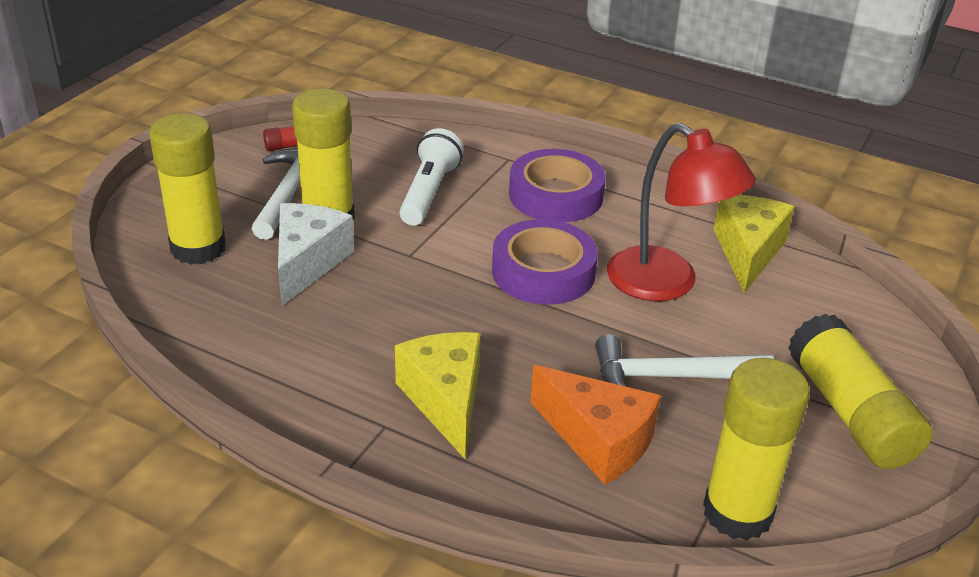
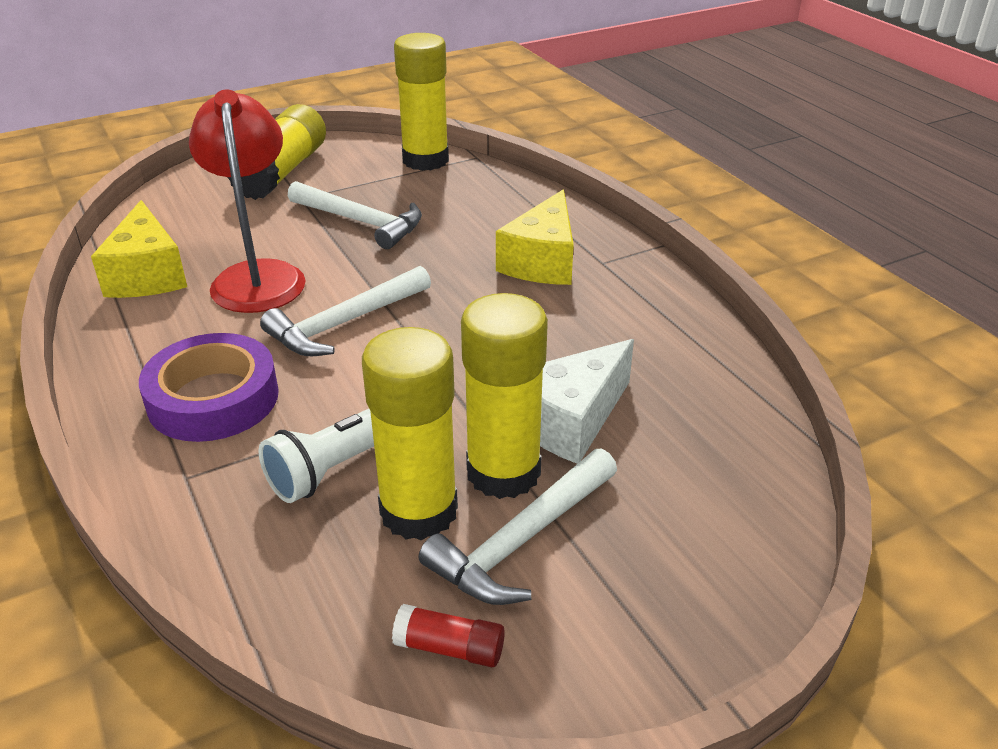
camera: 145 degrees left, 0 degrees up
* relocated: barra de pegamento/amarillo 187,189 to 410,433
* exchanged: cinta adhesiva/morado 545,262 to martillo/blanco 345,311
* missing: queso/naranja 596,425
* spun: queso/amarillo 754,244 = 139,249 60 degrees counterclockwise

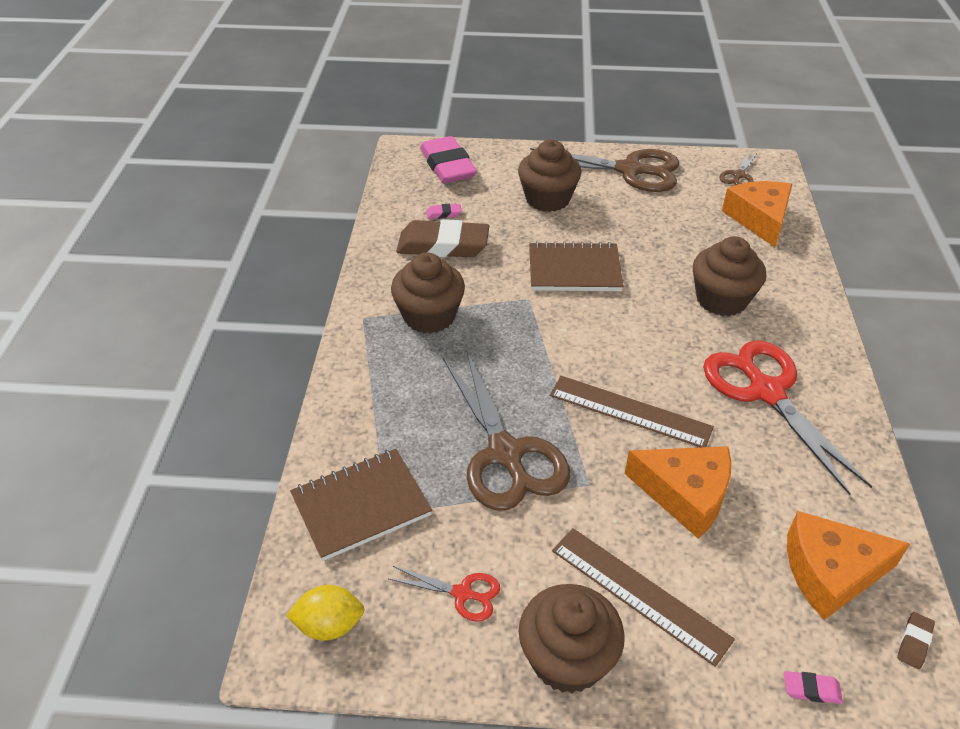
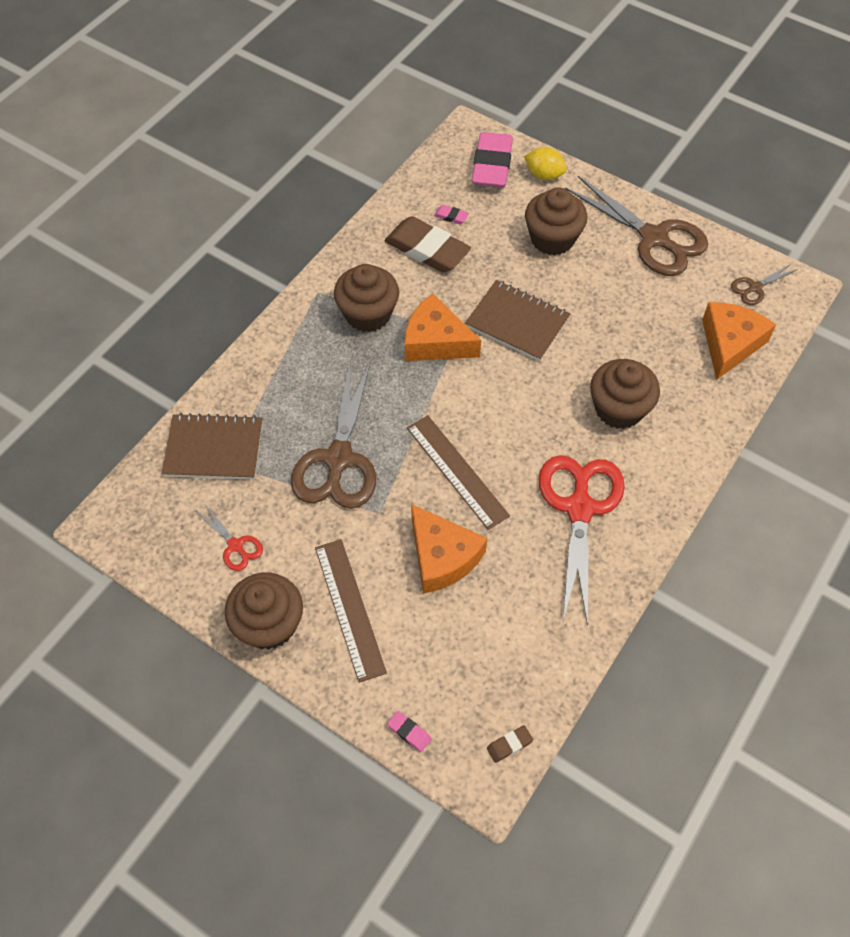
camera: 30 degrees right, 15 degrees up
* relocated: limón/amarillo 325,613 to 545,163
* relocated: queso/naranja 848,565 to 443,327

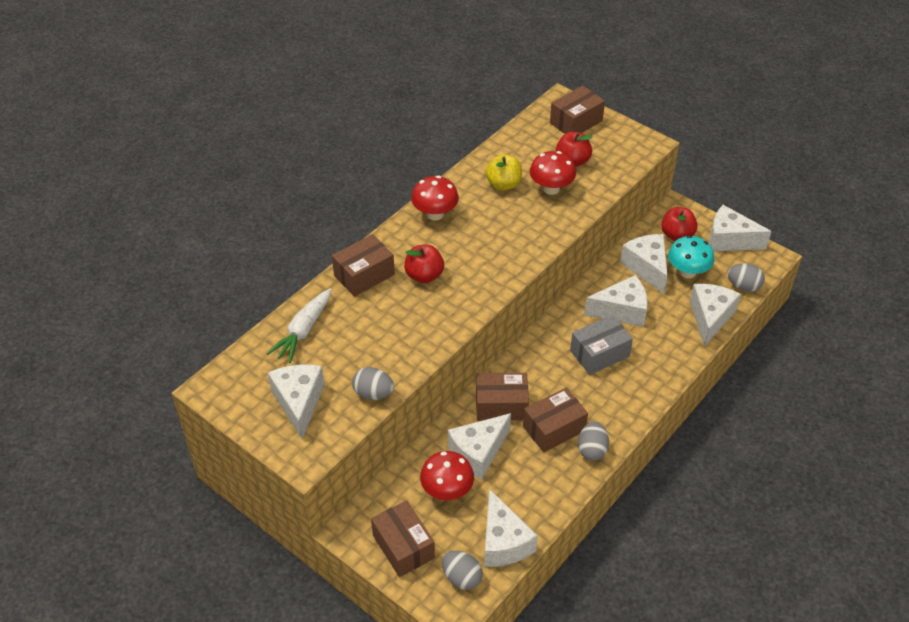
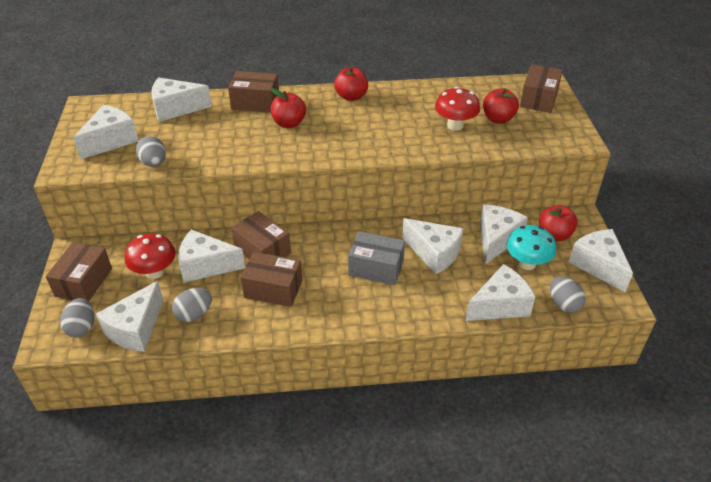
camera: 45 degrees right, 5 degrees down
* exchanged: zanahoria/blanco 299,326 to queso/blanco 181,99
* exchanged: seta/rojo 435,198 to manzana/rojo 351,84
* missing: manzana/amarillo 503,172
* spun: caja/marrón 577,110 = 541,88 75 degrees counterclockwise
* relocated: huevo/gris 593,441 to 192,305

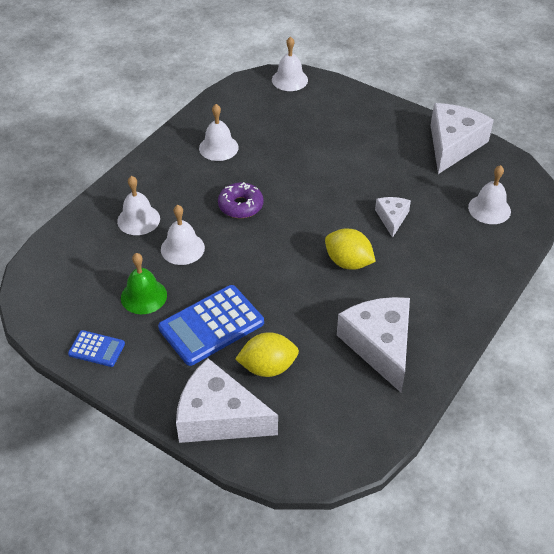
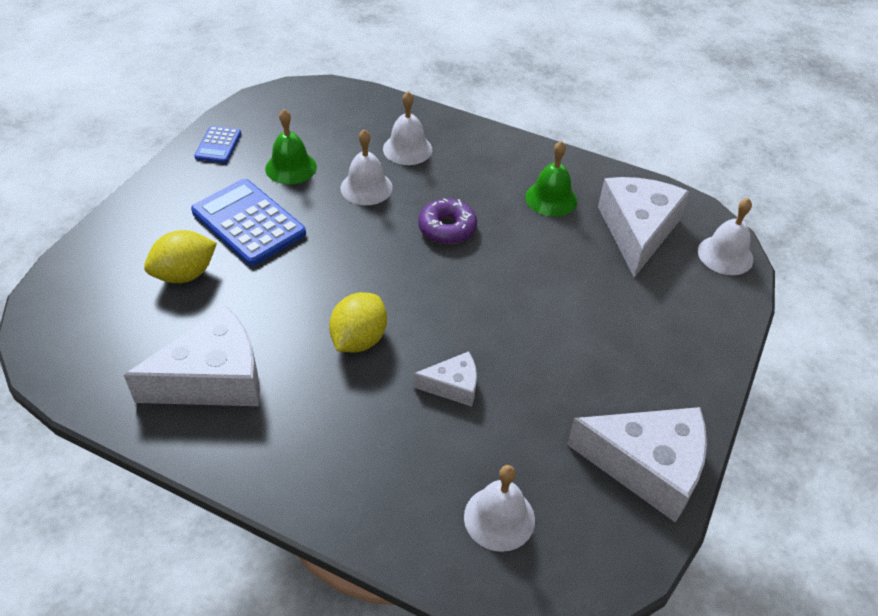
camera: 80 degrees right, 0 degrees up
* relocated: queso/blanco 227,400 to 644,227
* colour: campana/blanco 219,132 to campana/verde 551,179
* spun: limón/amarillo 267,354 = 180,256 75 degrees clockwise

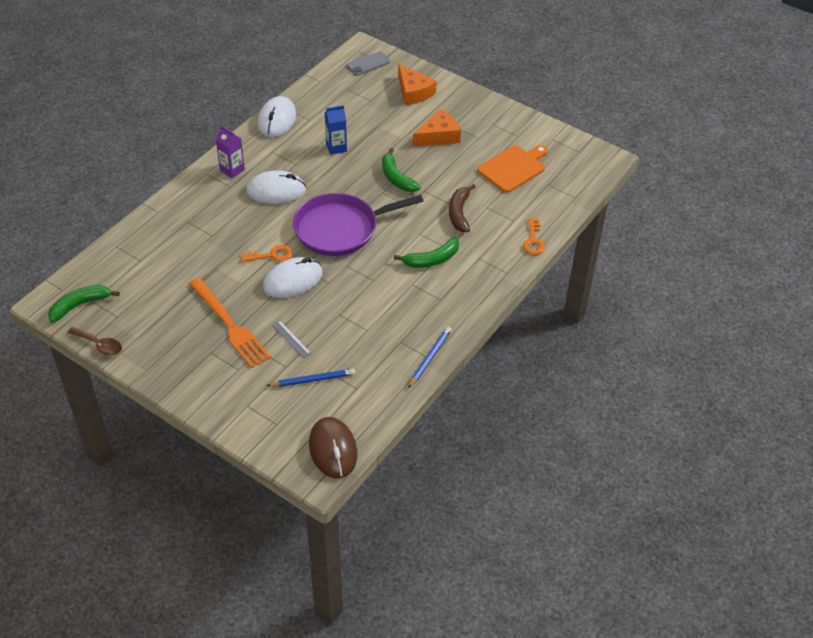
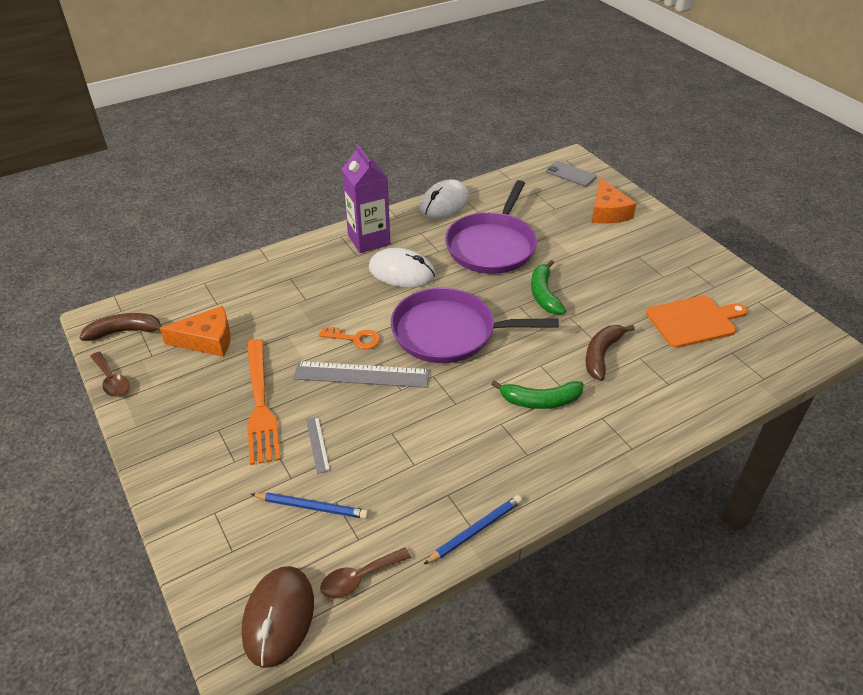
camera: 25 degrees right, 5 degrees down
* colour: plátano/verde 84,304 to plátano/marrón 121,327
* size: cartón de leche/morado 230,151 = 366,198 x1.65
* exchanged: ratón/blanco 293,277 to regla/gris 361,374
* exchanged: cartón de leche/azul 336,130 to sartén/morado 491,227
* spun: móvil/gris 368,63 = 571,174 45 degrees clockwise
* relocated: queso/naranja 437,128 to 195,331
* missing: llave/naranja 534,236
* appeared: cuchara/marrón 365,573

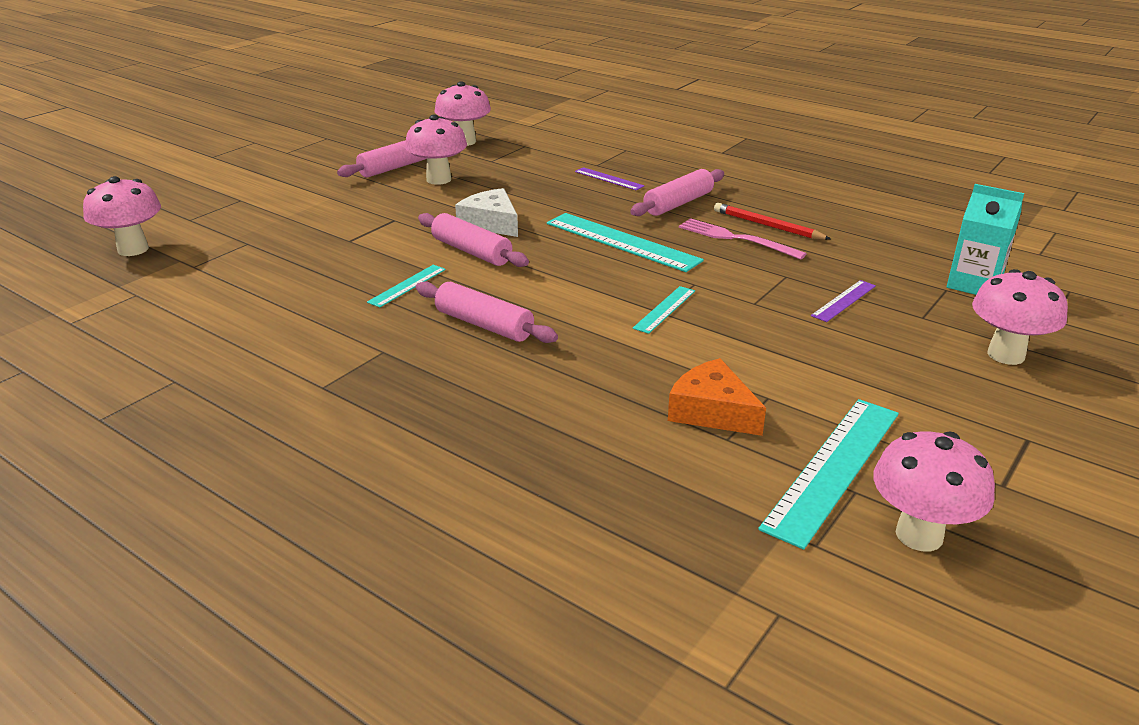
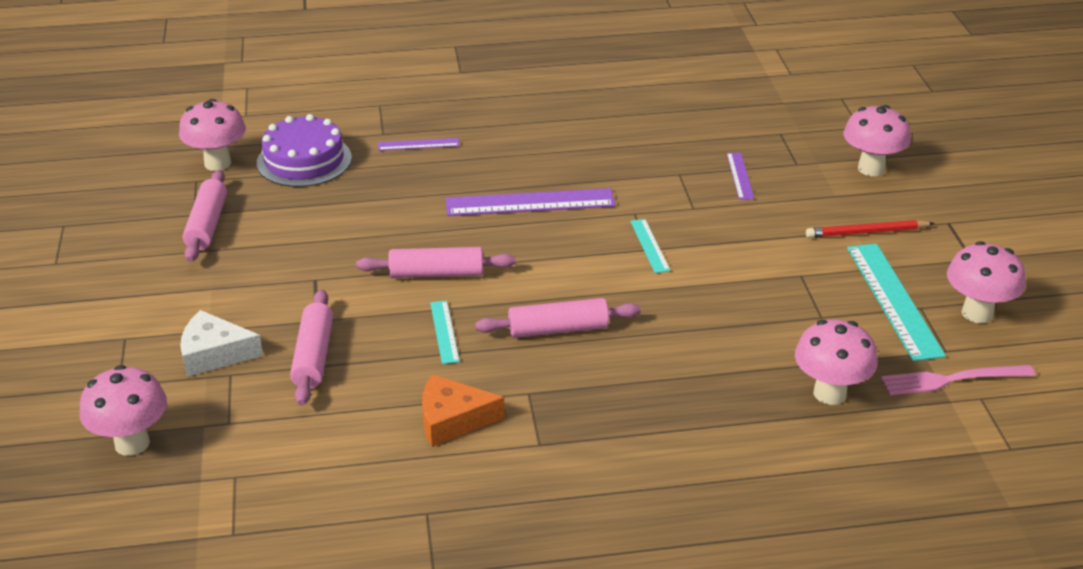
camera: 45 degrees left, 5 degrees up
* relocated: seta/rosa 436,150 to 836,362
* relocated: queso/blanco 486,212 to 221,343
* colour: regla/turquesa 625,242 to regla/morado 530,202
* relocated: rodillo/rosa 677,192 to 311,347
* relocated: queso/naranja 717,397 to 463,410
* relocated: tenedor/rosa 743,239 to 958,380
* relocated: lápiz/rojo 772,221 to 870,229
* missing: cartón de leche/turquesa 985,239
* appeared: tarta/morado 304,150

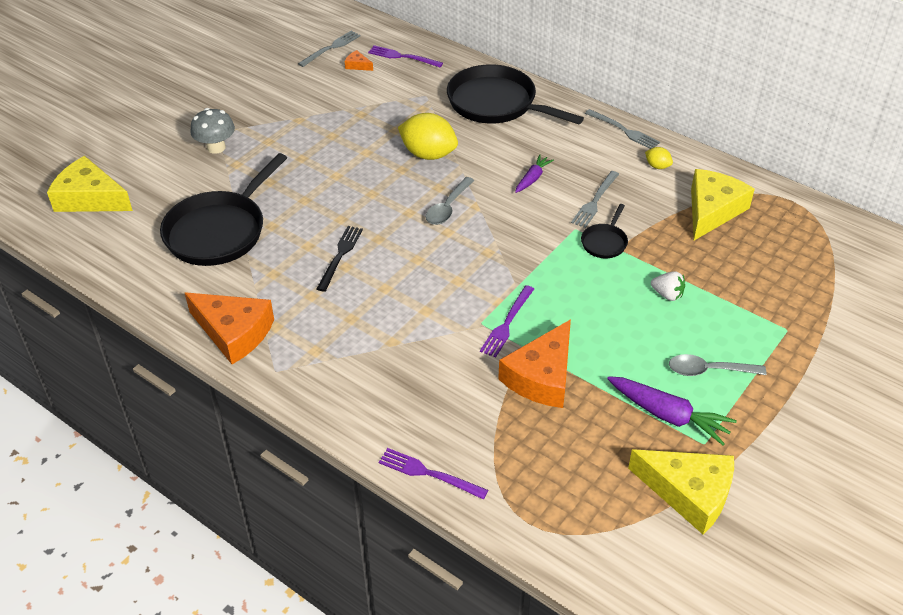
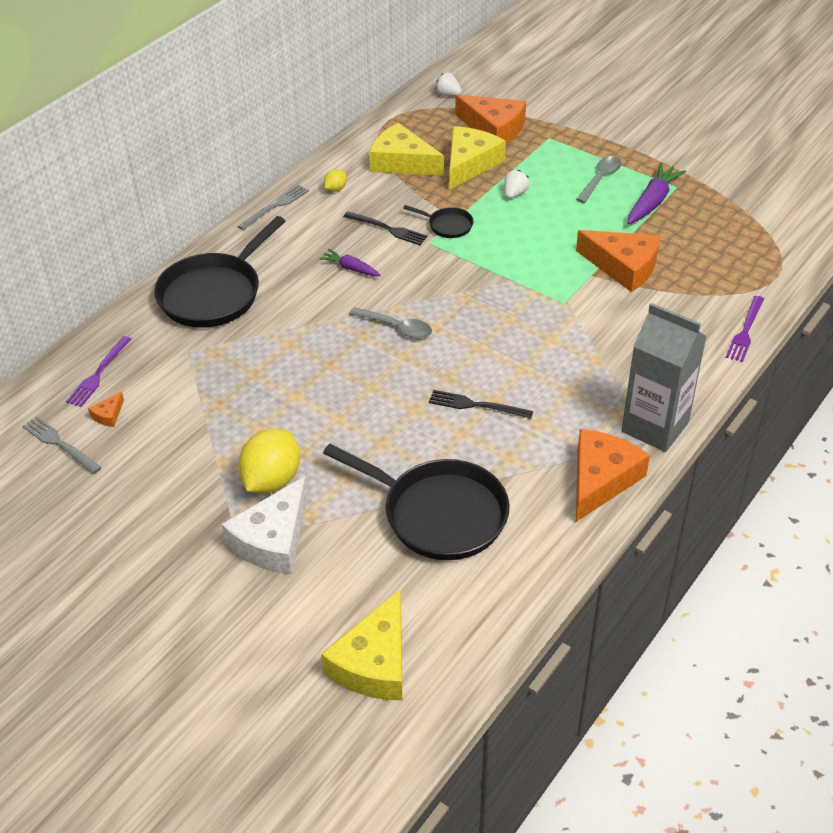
camera: 90 degrees left, 0 degrees up
* exchanged: seta/gris 212,131 to queso/blanco 265,525
* relocated: limón/amarillo 428,136 to 269,461
* missing: tenedor/morado 507,321
* colour: tenedor/gris 595,199 to tenedor/negro 386,228
* relocated: queso/amarillo 681,491 to 477,158
* spun: cuchara/gris 717,365 = 599,179 150 degrees counterclockwise
* appeared: fresa/blanco 448,84
* appeared: queso/naranja 490,119
* appeared: cartón de leche/gris 664,377

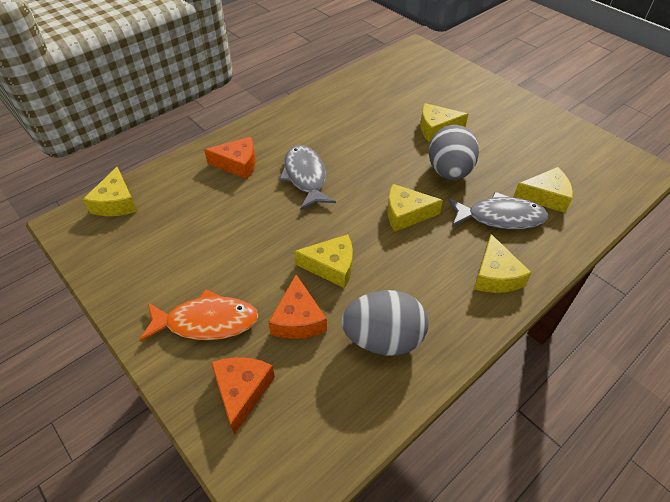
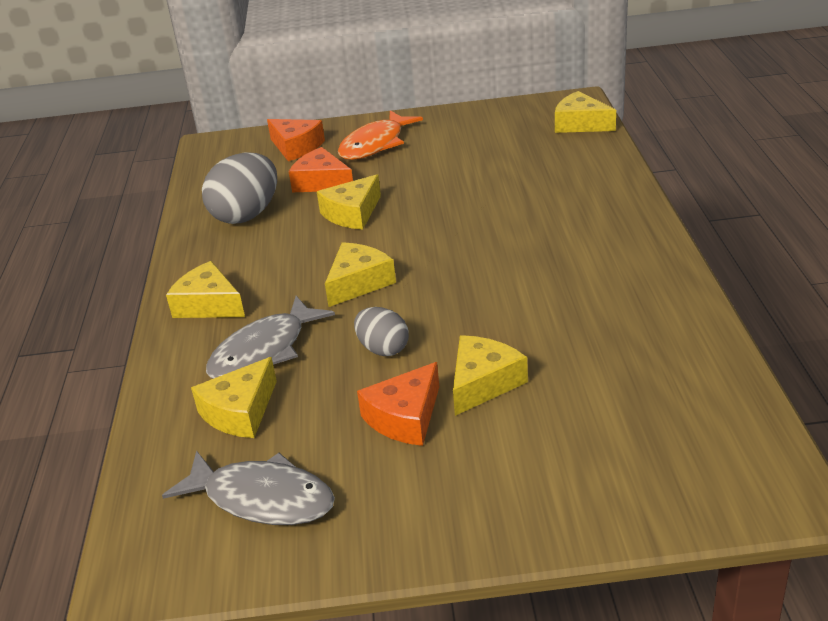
camera: 130 degrees right, 15 degrees down
* relocated: queso/naranja 230,158 to 398,404
* relocated: pez/gris 307,177 to 248,487
* size: huevo/gris 454,152 = 381,331 x0.58

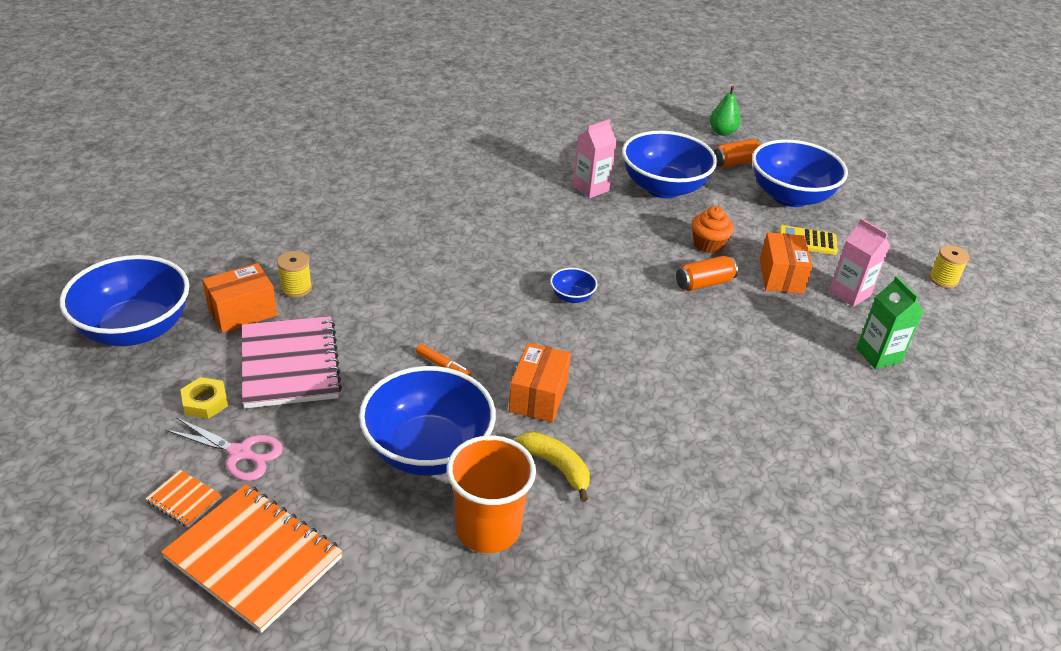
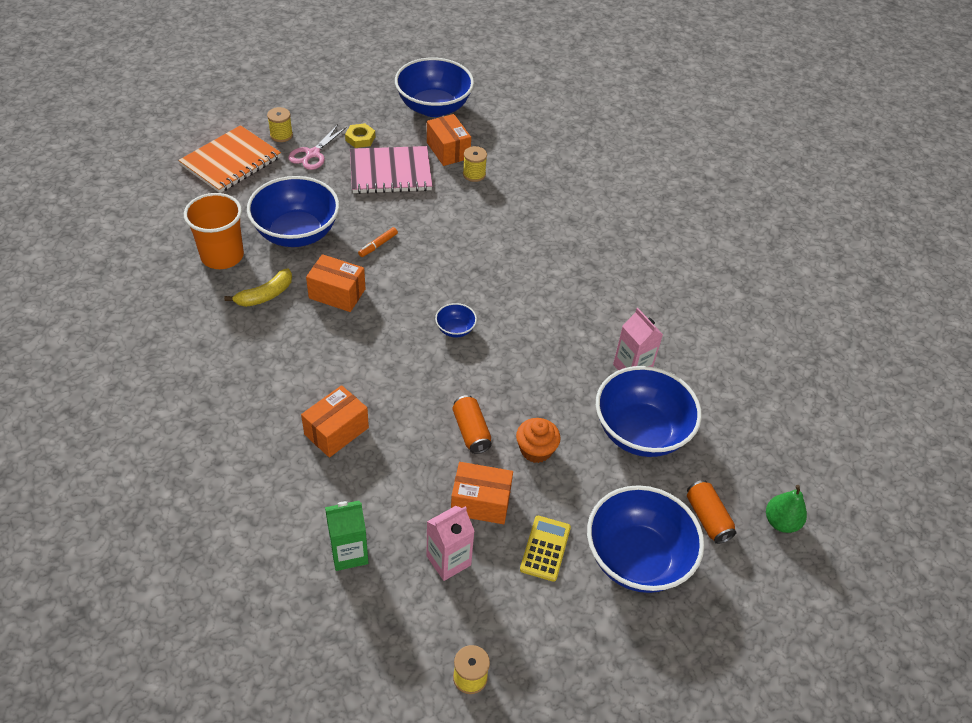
camera: 95 degrees right, 10 degrees up
* exchanged: cuaderno/naranja 183,498 to carrete/amarillo 280,124
* appeared: caja/naranja 335,421

